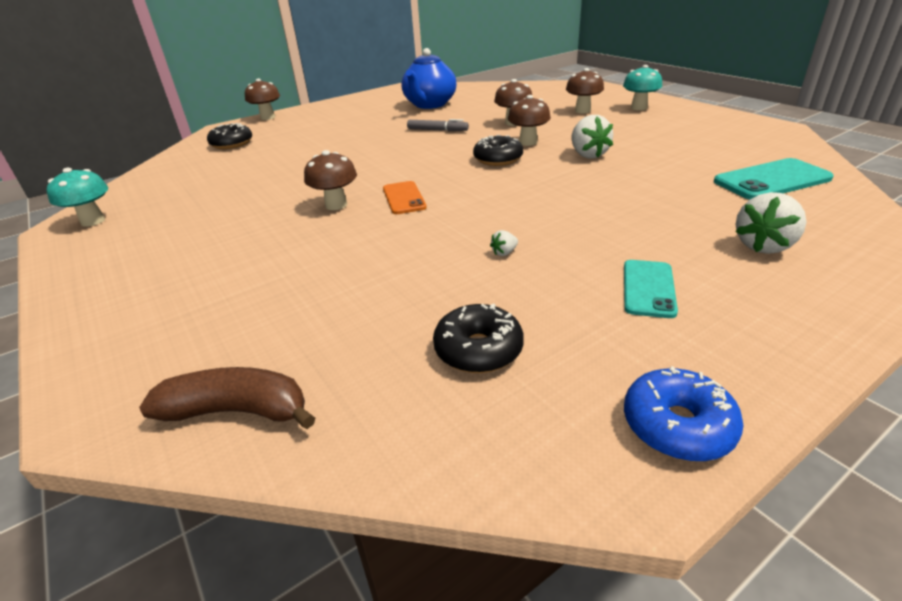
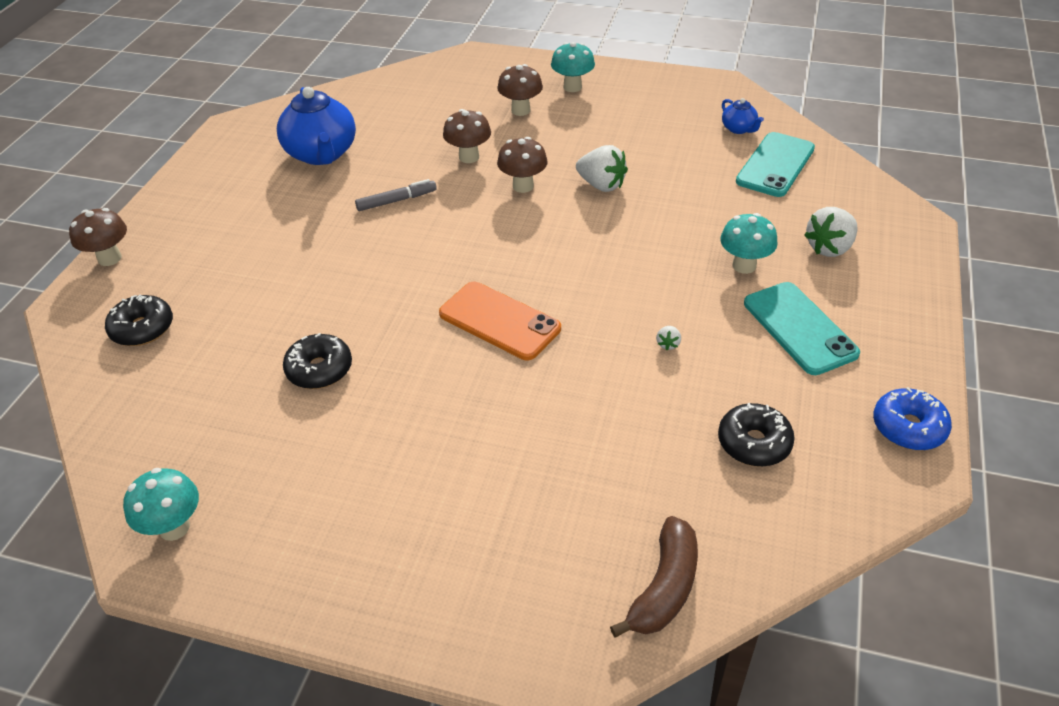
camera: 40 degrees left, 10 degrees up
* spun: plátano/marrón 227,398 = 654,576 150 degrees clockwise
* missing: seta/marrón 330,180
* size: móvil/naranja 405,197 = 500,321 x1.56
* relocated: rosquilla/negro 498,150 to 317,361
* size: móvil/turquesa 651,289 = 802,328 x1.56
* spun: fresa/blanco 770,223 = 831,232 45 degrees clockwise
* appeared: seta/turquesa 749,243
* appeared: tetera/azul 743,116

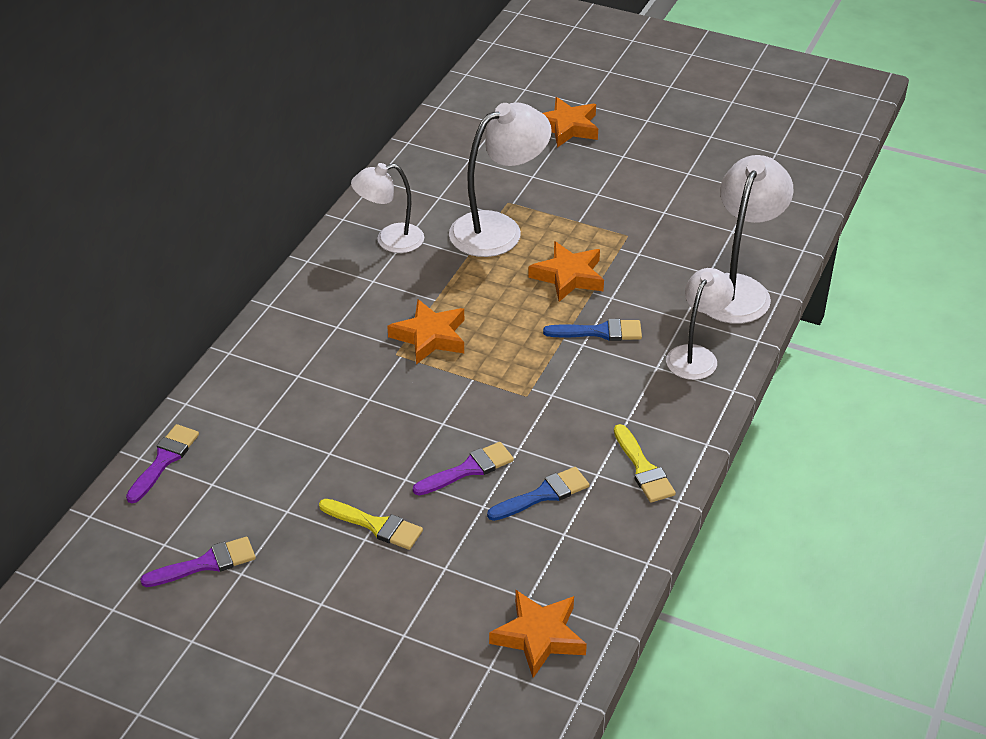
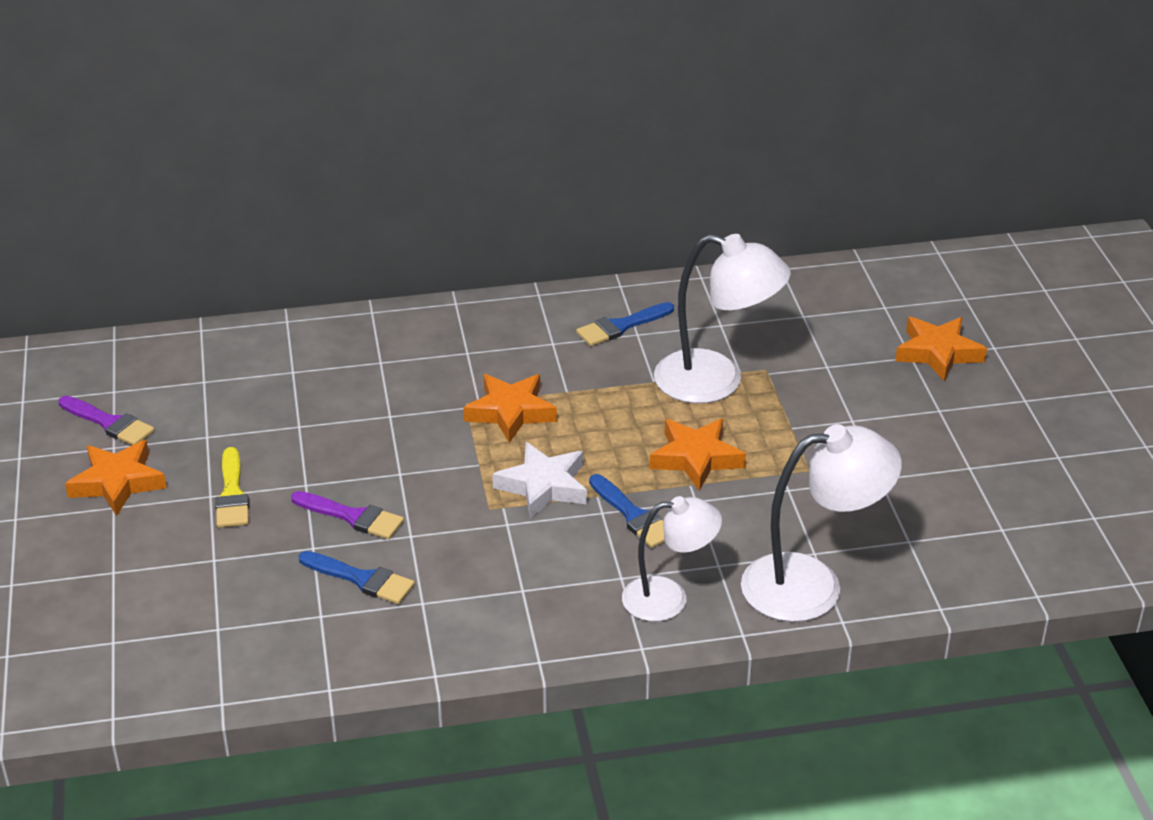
camera: 55 degrees right, 5 degrees down
* missing: pincel/morado 162,463
* exchanged: lámpara/blanco 387,208 to pincel/azul 625,324
* relocated: estrella/naranja 538,634 to 116,478
* missing: pincel/amarillo 645,463
* appeared: estrella/blanco 539,480

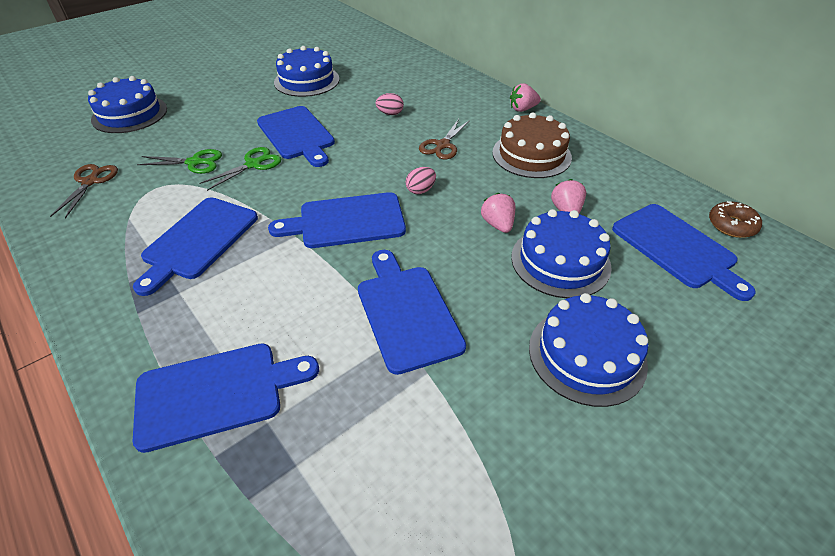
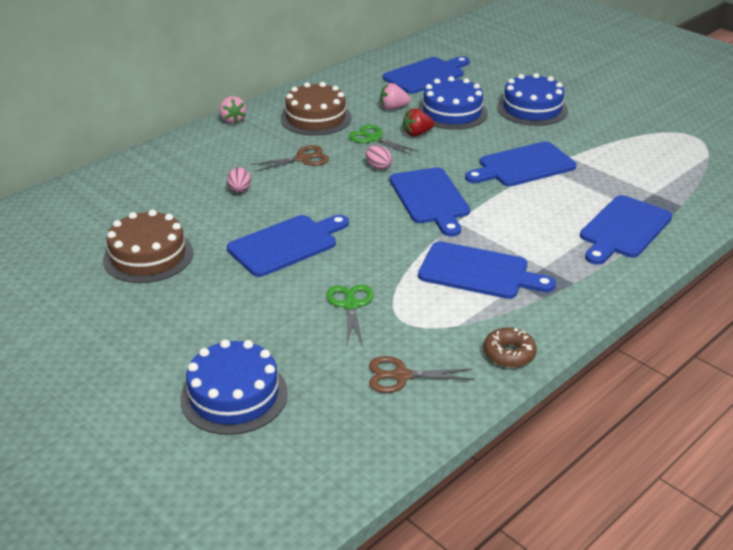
camera: 95 degrees left, 10 degrees down
* spun: tabla de cortar/azul 226,398 = 626,230 120 degrees counterclockwise
* relocated: tijeras/verde 240,169 to 383,140
* colour: tarta/azul 307,71 to tarta/marrón 148,246
* spun: tijeras/marrón 444,139 = 289,158 45 degrees counterclockwise
* colour: fresa/rosa 498,213 to fresa/rojo 419,122
* relocated: rosquilla/marrón 735,219 to 510,347

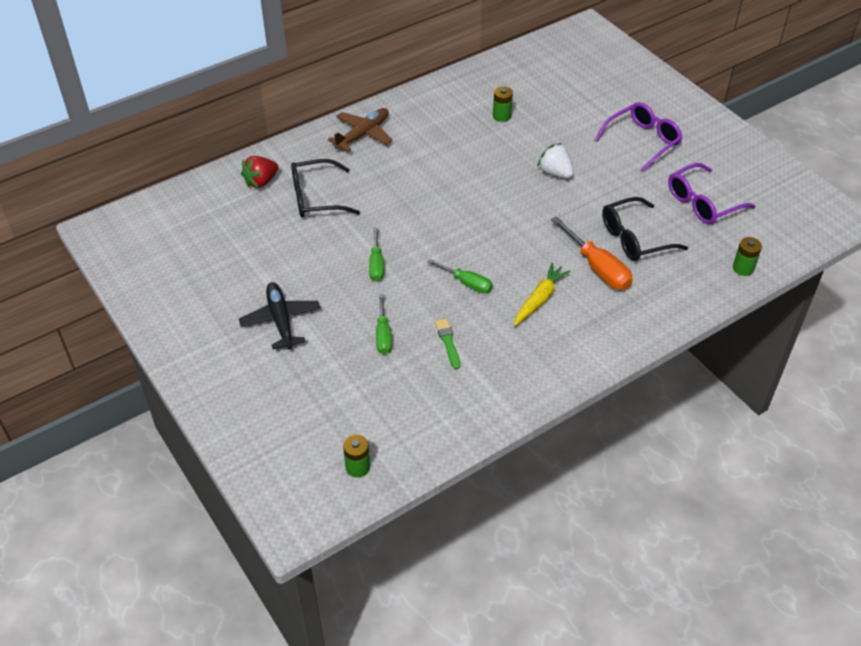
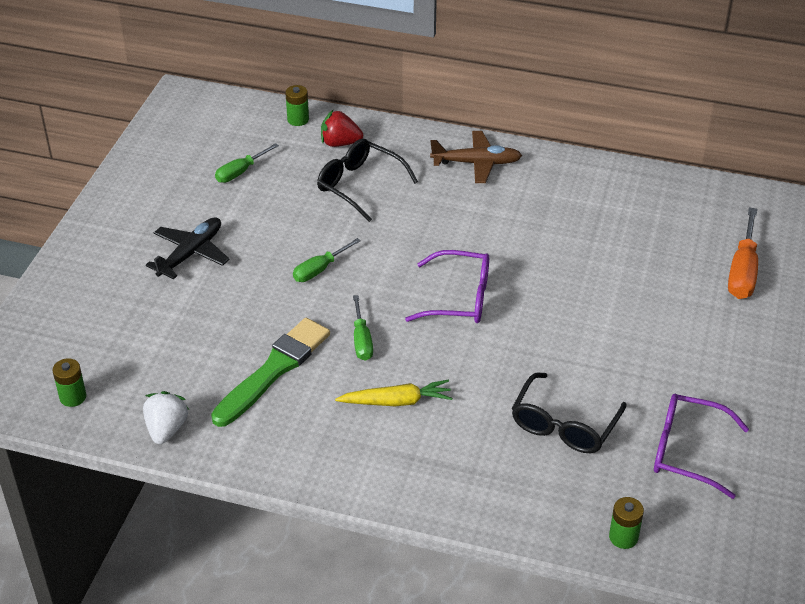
camera: 50 degrees right, 5 degrees down
* relocated: destornillador/verde 384,324 to 247,163
* size: pincel/verde 447,344 = 270,372 x2.18
* relocated: pila/verde 503,104 to 297,105
* relocated: fresa/blanco 555,160 to 166,417
* relocated: destornillador/naranja 592,253 to 743,253
* relocated: gafas/morado 639,137 to 447,286
* spun: gafas/negro 645,229 = 569,412 90 degrees counterclockwise

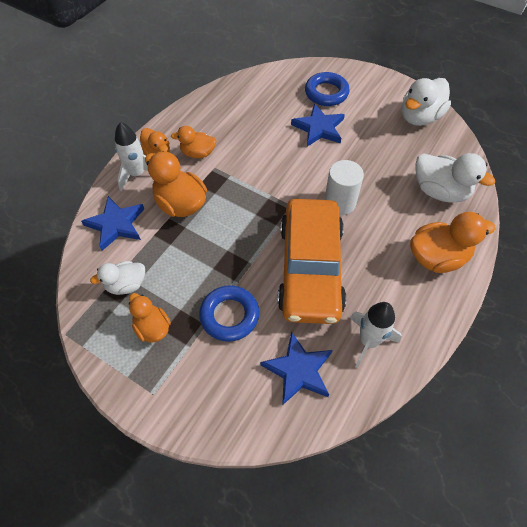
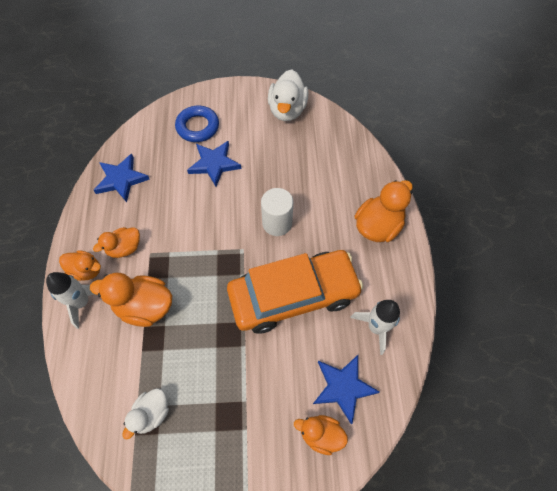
camera: 35 degrees left, 5 degrees up
* relocated: estrella/azul 112,223 to 122,178
* relocated: pato/naranja 150,317 to 321,435
* missing: anillo/azul 229,313
* spun: coche/naranja 311,261 = 295,291 75 degrees counterclockwise
* missing: pato/blanco 455,178

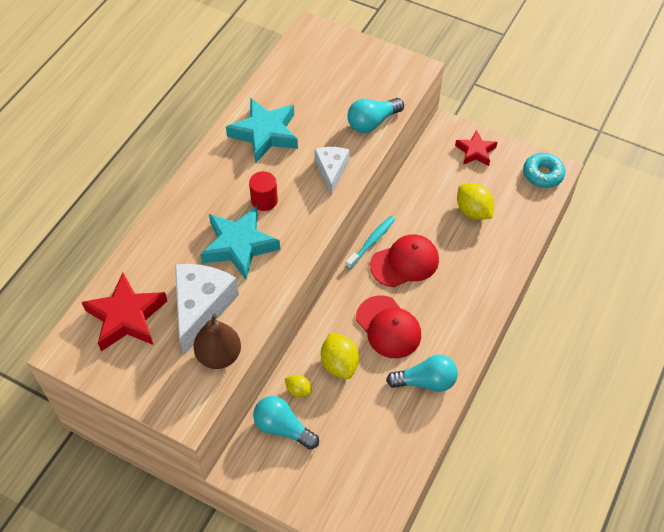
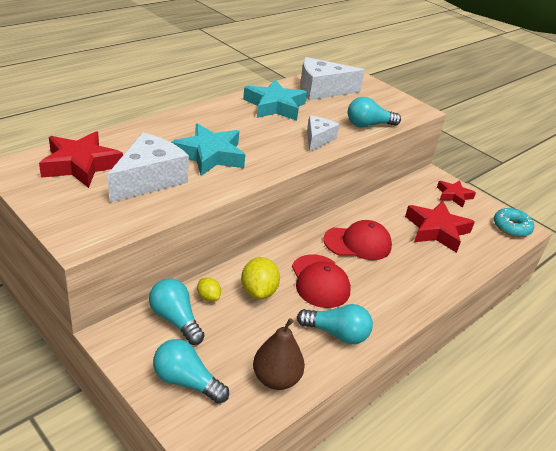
camera: 15 degrees right, 20 degrees down
* relocated: pera/marrón 217,341 to 279,354
* missing: cilindro/rojo 263,191
* missing: cepillo de dientes/turquesa 370,242
* exchanged: limón/amarillo 475,201 to estrella/rojo 440,227
* appeared: bombilla/turquesa 191,371
* appeared: queso/blanco 332,78

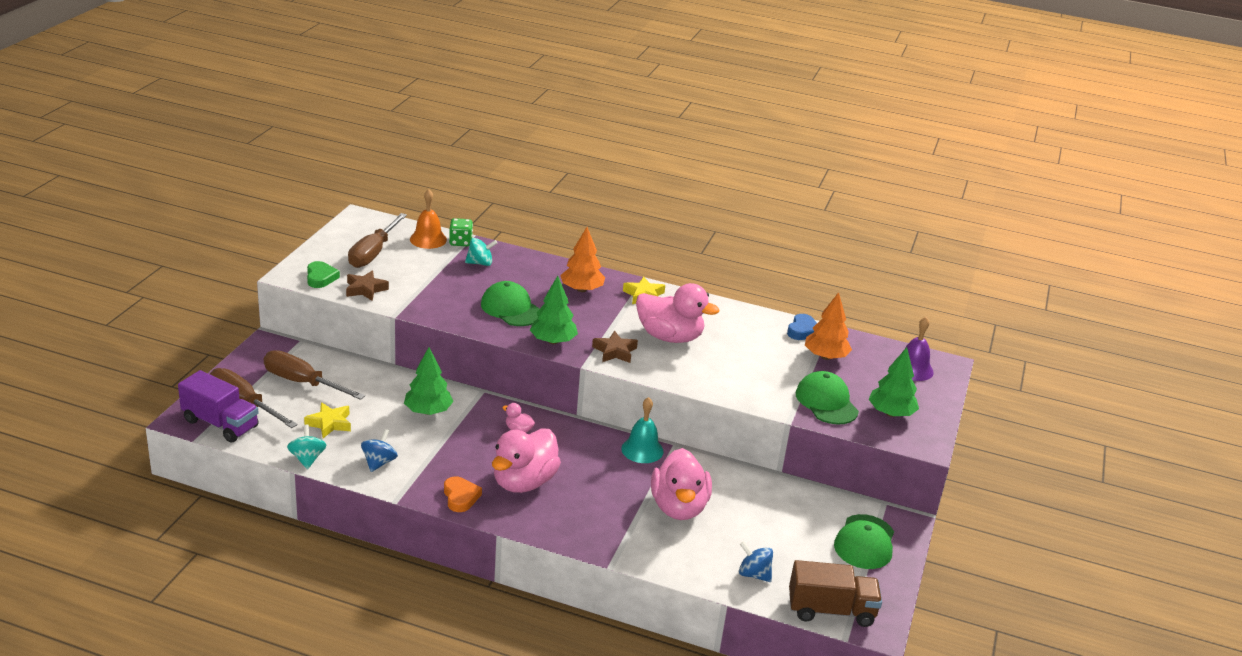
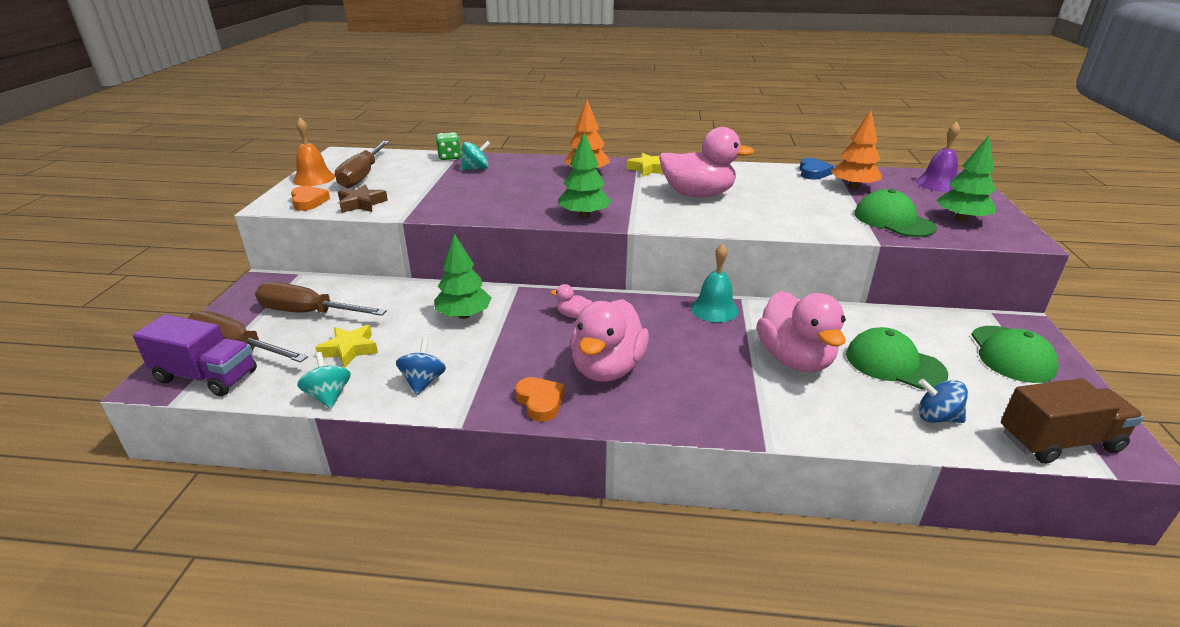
camera: 10 degrees left, 0 degrees up
* colour: corazón/verde 323,274 to corazón/naranja 310,198
* relocated: campana/naranja 428,219 to 314,151
* relocated: gorra/verde 510,303 to 897,358
* missing: estrella/marrón 615,347

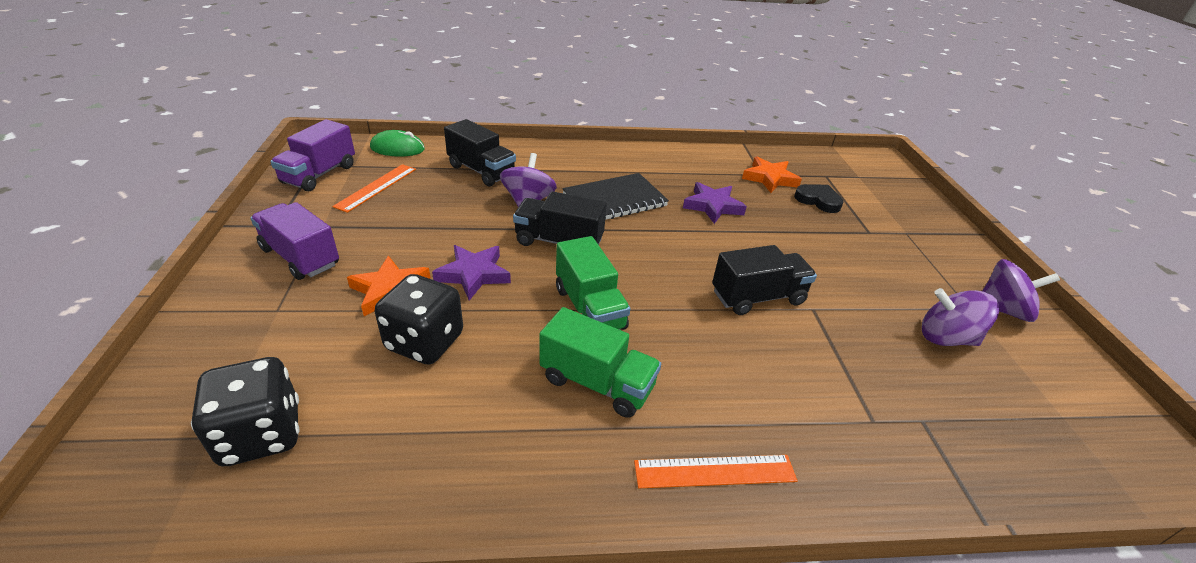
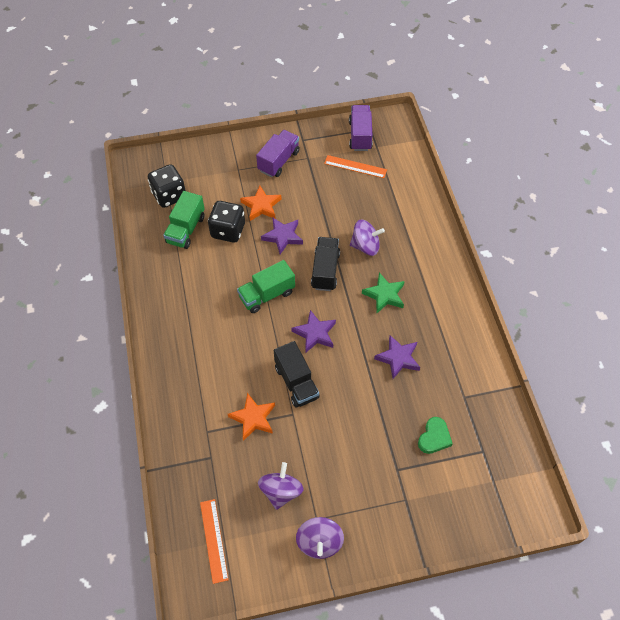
camera: 85 degrees right, 20 degrees up
* spun: camión/morado 312,155 = 361,128 75 degrees clockwise
* missing: ratón/verde 397,143
* missing: camión/negro 480,153
* relocated: camión/verde 600,362 to 184,220
* exchanged: cuaderno/negro 615,196 to estrella/verde 383,293
* relocated: regla/naranja 716,471 to 214,541
* relocated: estrella/naranja 772,175 to 251,417
* colour: corazón/negro 819,198 to corazón/verde 435,435
* appeared: estrella/morado 313,331

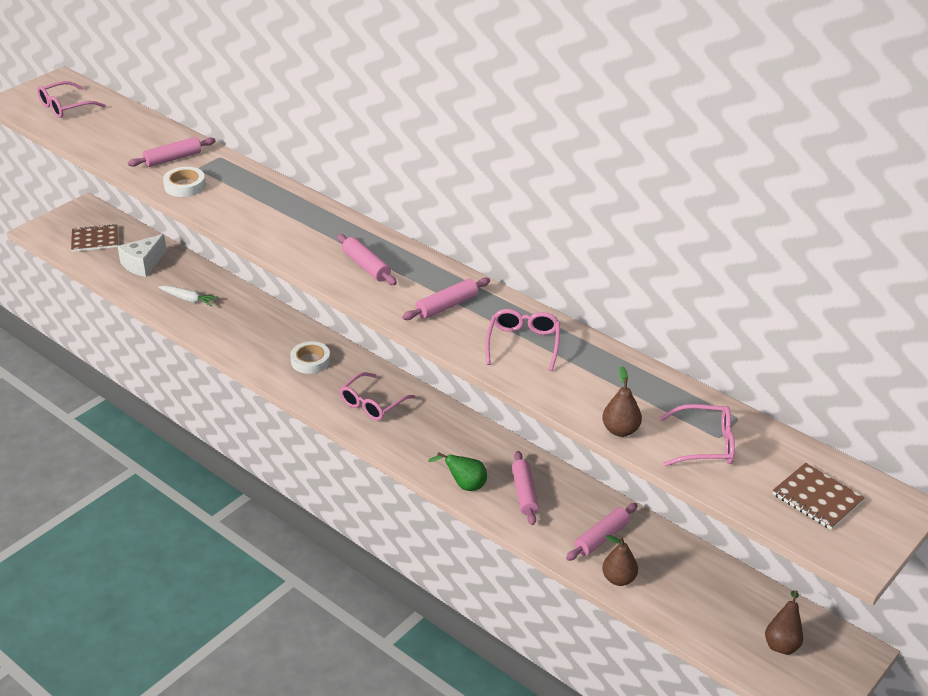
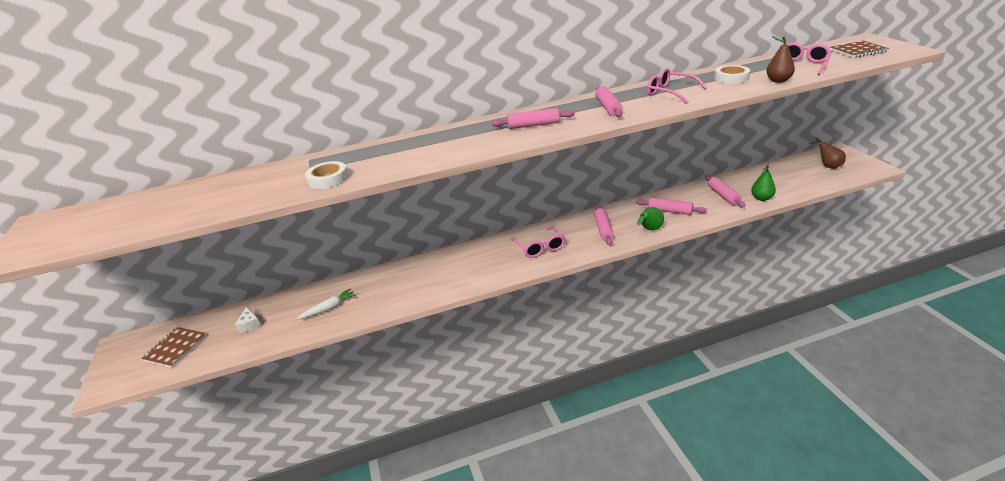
camera: 55 degrees left, 5 degrees down
* missing: gafas/rosa 71,99
* size: queso/blanco 142,255 = 248,320 x0.57
* relocated: rodillo/rosa 171,152 to 604,225
* relocated: cinta adhesiva/blanco 310,357 to 732,74
* colour: pera/marrón 620,560 to pera/verde 763,183

